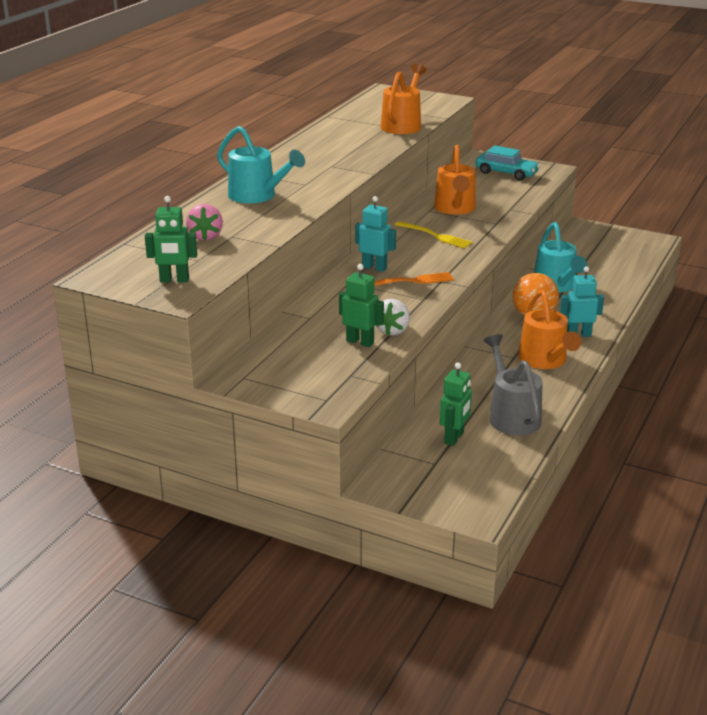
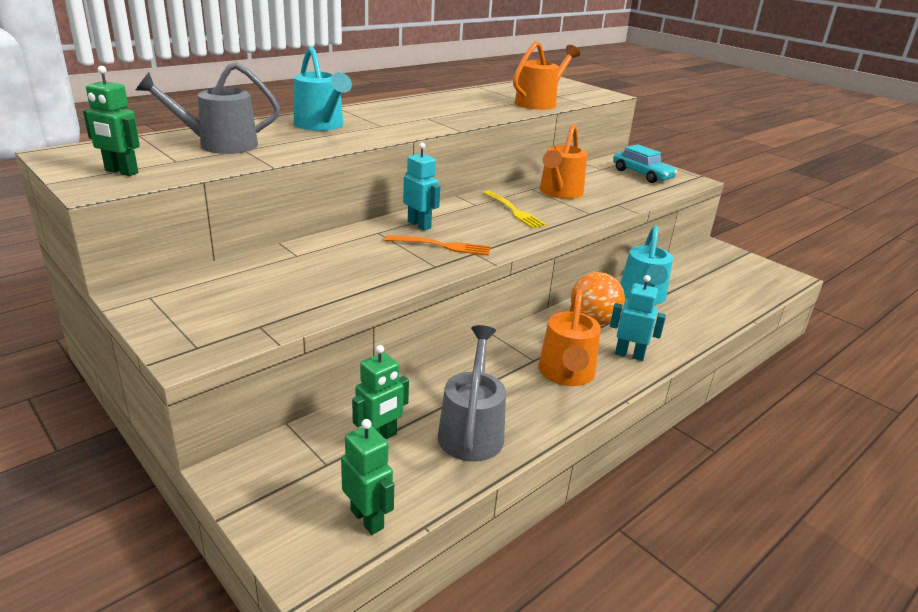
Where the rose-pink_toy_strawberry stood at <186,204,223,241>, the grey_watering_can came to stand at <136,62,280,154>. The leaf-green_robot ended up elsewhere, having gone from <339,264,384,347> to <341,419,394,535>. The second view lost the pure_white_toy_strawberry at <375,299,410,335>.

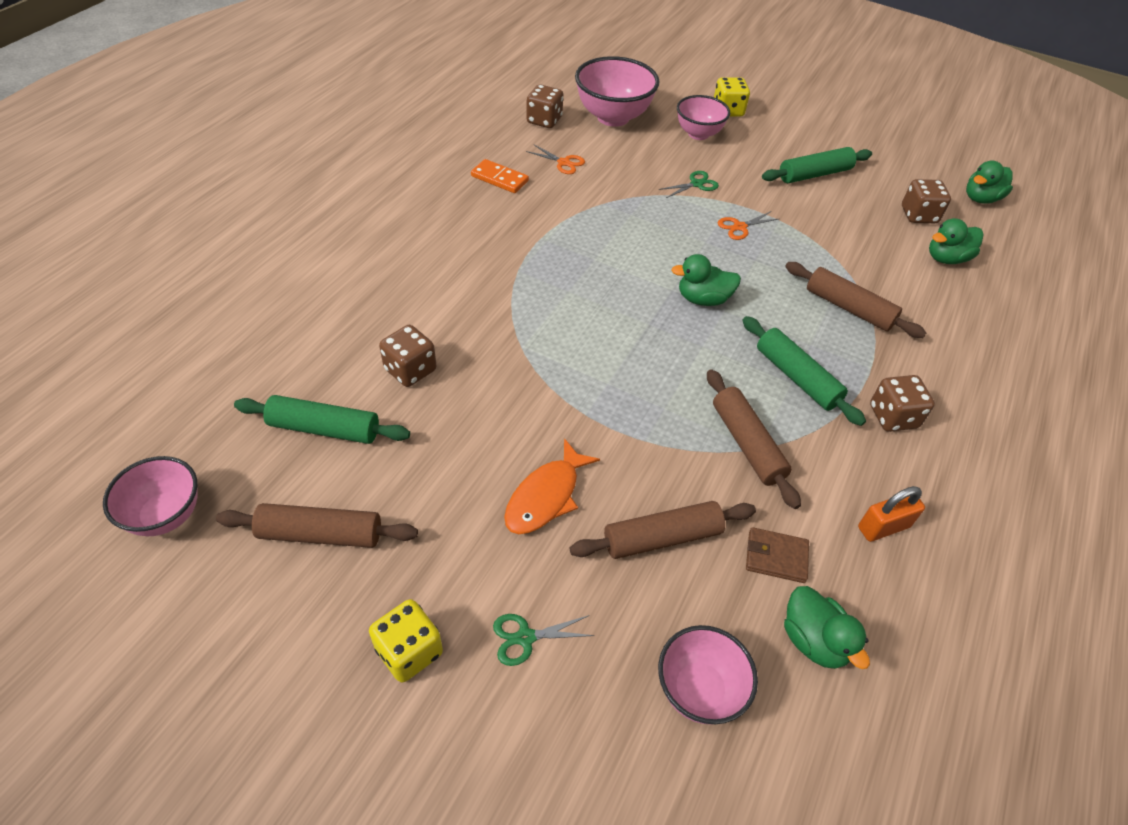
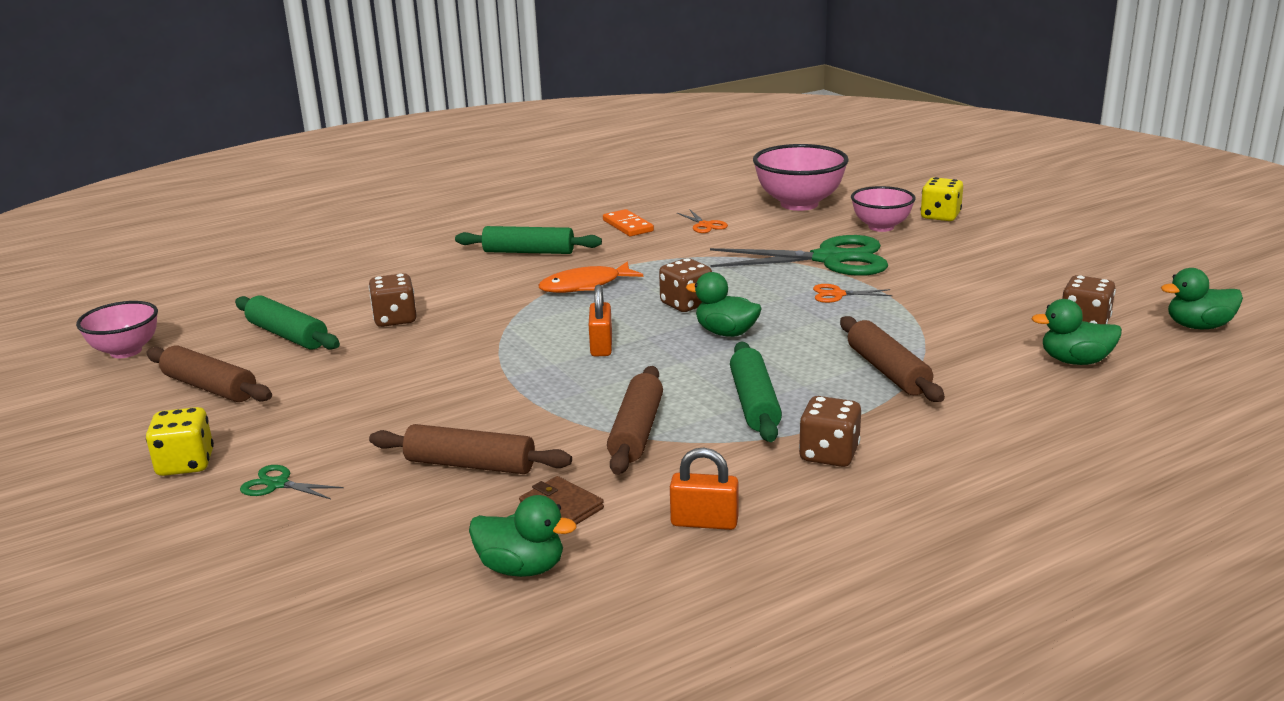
The orange_toy_fish ended up elsewhere, having gone from <504,438,600,534> to <538,262,643,293>. The brown_game_die ended up elsewhere, having gone from <526,84,563,128> to <659,258,712,312>. The second view lost the rose-pink_deep_dish at <658,625,758,725>. The size of the leaf-green_pair_of_scissors at <659,171,719,198> changed by a factor of 2.42. The leaf-green_dough_roller ended up elsewhere, having gone from <762,147,872,183> to <455,226,602,254>. The leaf-green_toy_duck at <784,586,870,669> ended up facing another way, 75 degrees counterclockwise from before. The second view gained the orange_lock at <589,285,612,357>.

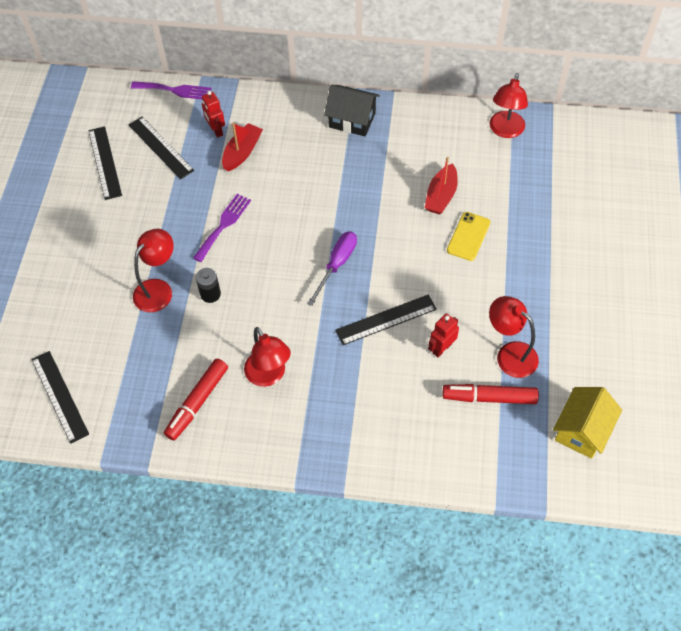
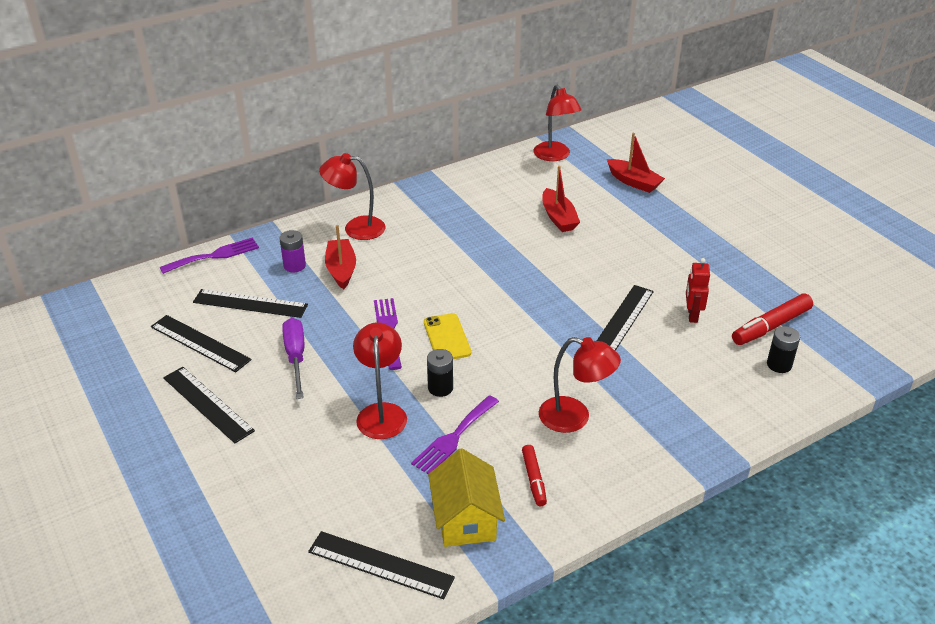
The size of the scarlet_marker_pen at <164,358,228,441> changed by a factor of 0.61. Where the scarlet_robot stood at <202,91,225,138>, the royal_purple_battery came to stand at <279,230,306,272>. The royal_purple_screwdriver ended up elsewhere, having gone from <307,232,357,306> to <282,318,304,399>. The second view lost the jet-black_house at <324,85,380,136>. The bright_yellow_smartphone ended up elsewhere, having gone from <447,212,490,261> to <424,313,471,359>. The scarlet_lamp ended up elsewhere, having gone from <489,296,539,378> to <319,153,385,240>. The bright_yellow_house ended up elsewhere, having gone from <553,387,622,459> to <428,448,505,547>. The second view gained the jet-black_ruler at <163,367,255,443>. The second view gained the royal_purple_table_fork at <411,395,499,474>. The second view gained the scarlet_boat at <607,133,665,193>. The second view gained the jet-black_battery at <767,326,800,373>.

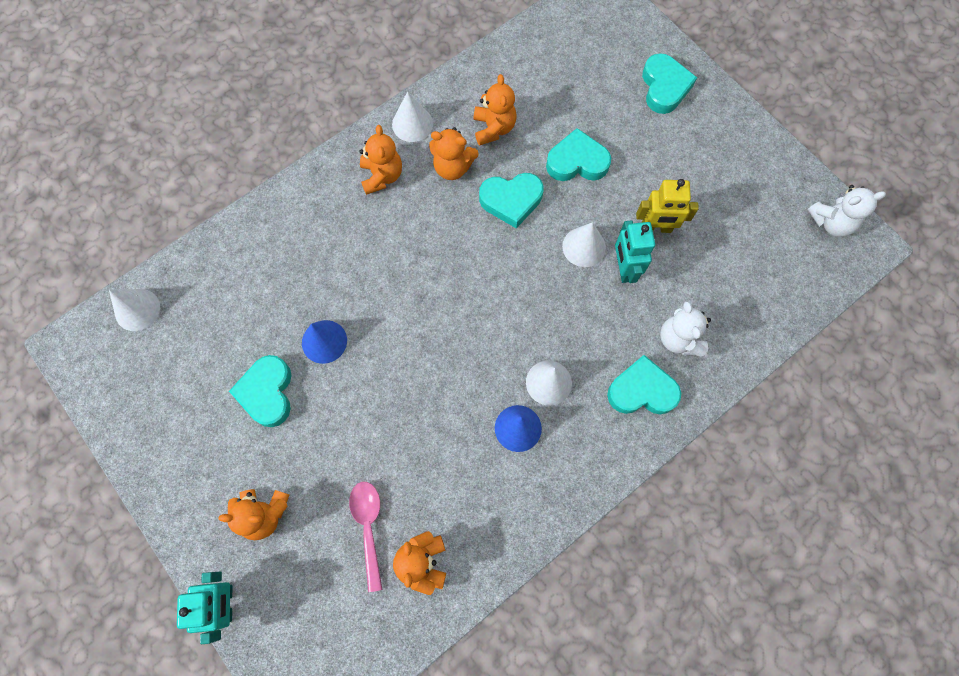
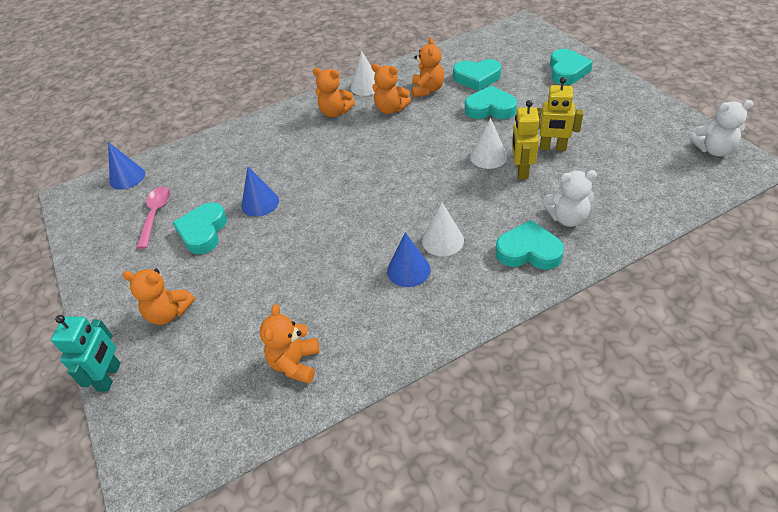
What was the pure_white_cone_shape at <109,289,160,331> turned into the cobalt_cone_shape at <108,142,145,190>. The rose-pink_tablespoon ended up elsewhere, having gone from <349,482,382,592> to <137,187,171,249>. The orange_stuffed_bear at <360,125,402,195> ended up facing another way, 105 degrees clockwise from before. The teal_heart ended up elsewhere, having gone from <479,173,544,228> to <453,59,501,91>. What was the teal_robot at <615,220,655,283> turned into the bright_yellow_robot at <512,100,539,180>. The pure_white_stuffed_bear at <660,301,711,357> ended up facing another way, 90 degrees counterclockwise from before.

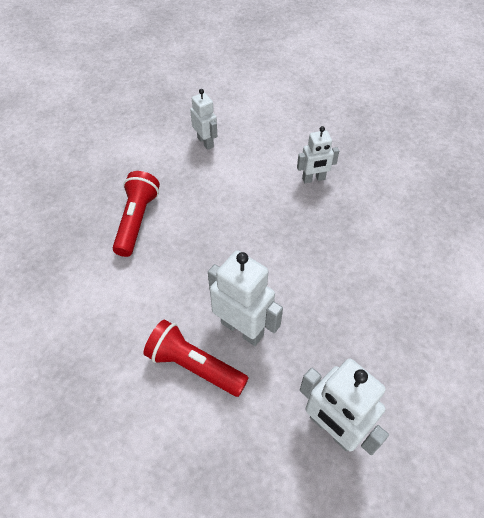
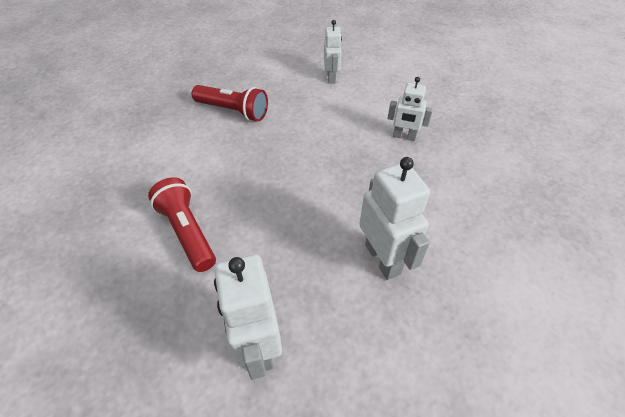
The scarlet_torch at <113,171,160,257> ended up facing another way, 75 degrees clockwise from before. The pure_white_robot ended up elsewhere, having gone from <208,250,283,346> to <359,157,430,280>.

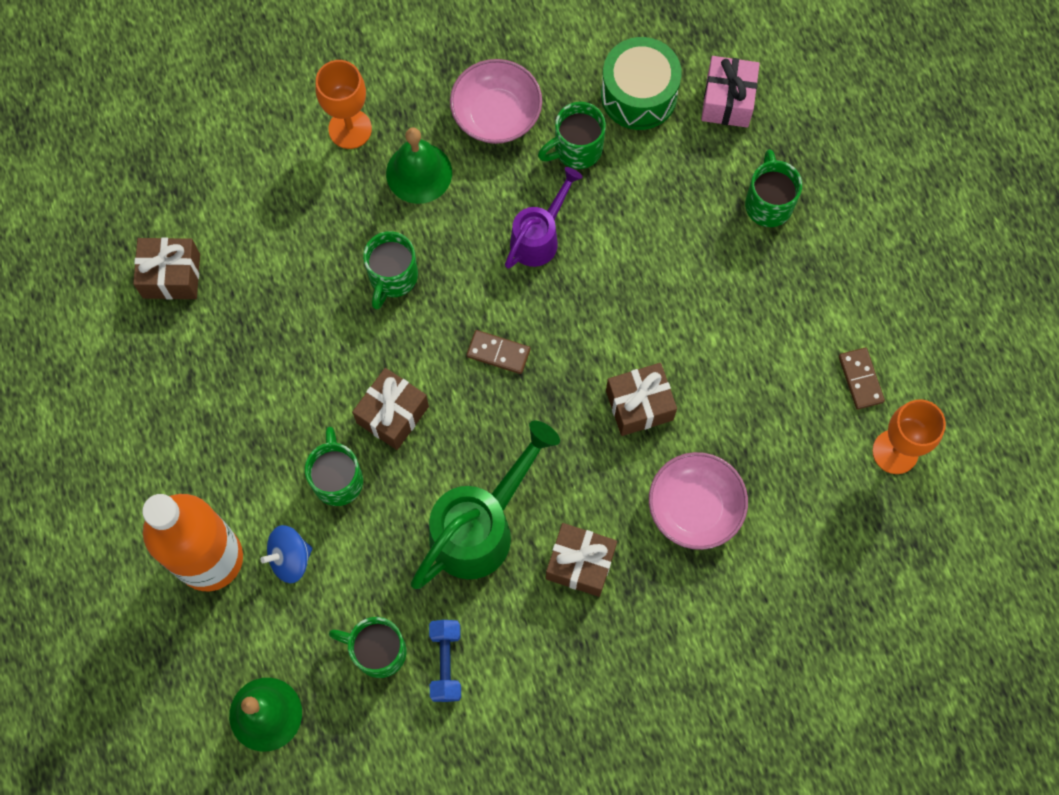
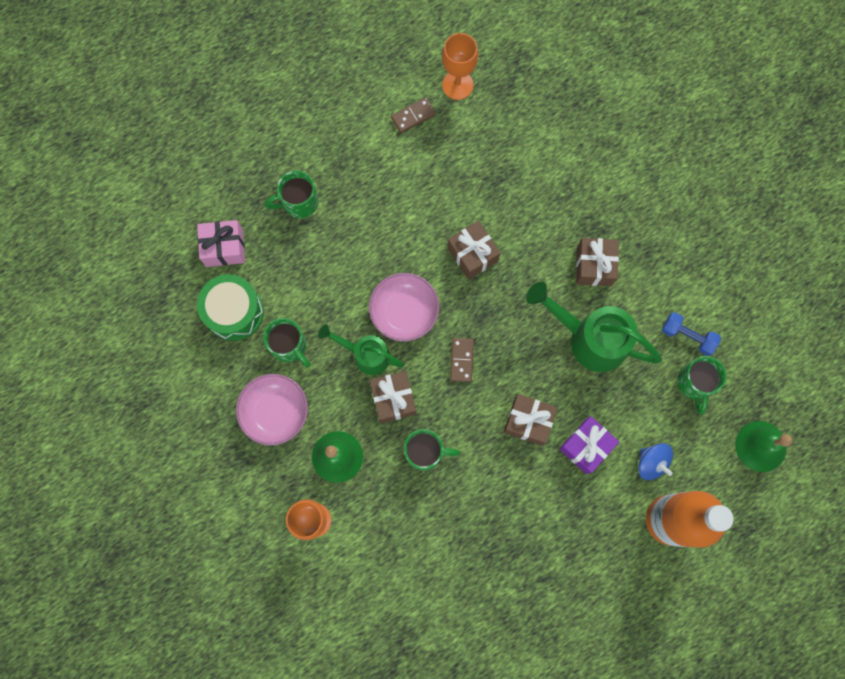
The brown_wrapped_gift ended up elsewhere, having gone from <133,237,200,300> to <370,371,416,423>. Where the leaf-green_mug stood at <305,427,363,506>, the royal_purple_wrapped_gift came to stand at <559,416,619,474>. The cobalt_free_weight at <429,620,461,702> ended up facing another way, 45 degrees clockwise from before. What was the royal_purple_watering_can at <505,167,583,269> turned into the leaf-green_watering_can at <318,324,404,375>. The rose-pink_deep_dish ended up elsewhere, having gone from <649,452,748,550> to <369,273,439,342>.

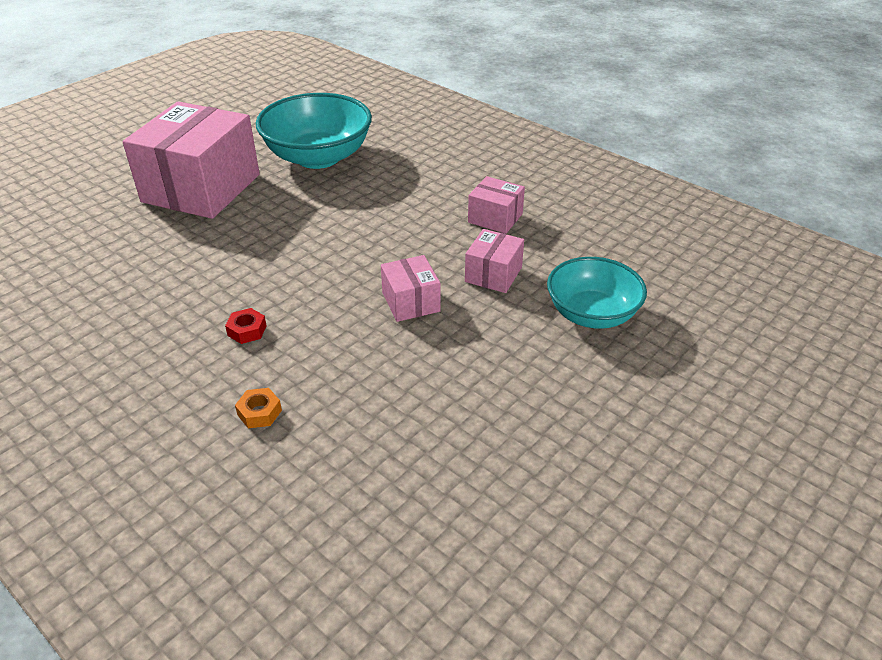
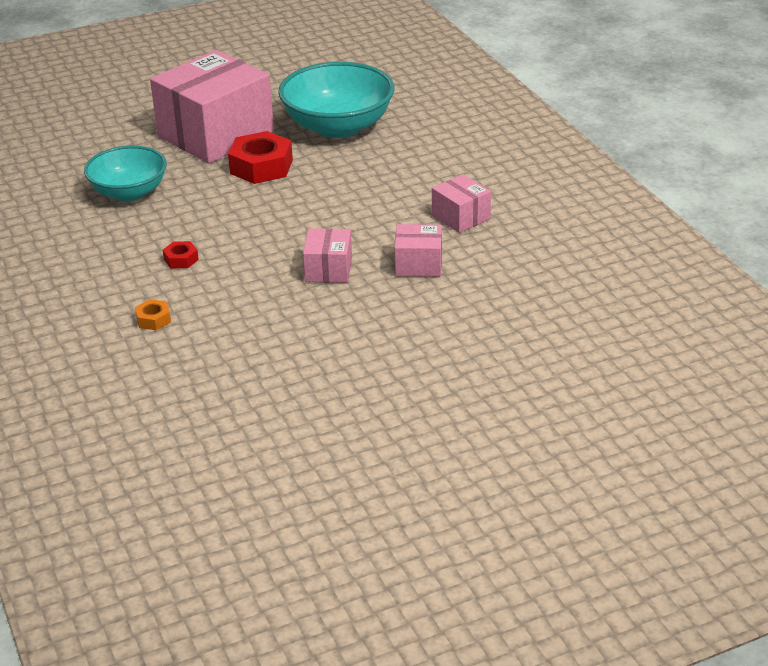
The rose-pink_parcel at <465,229,524,293> ended up facing another way, 45 degrees clockwise from before. The teal_deep_dish ended up elsewhere, having gone from <547,257,647,329> to <84,146,167,201>. The second view gained the scarlet_nut at <228,131,293,184>.

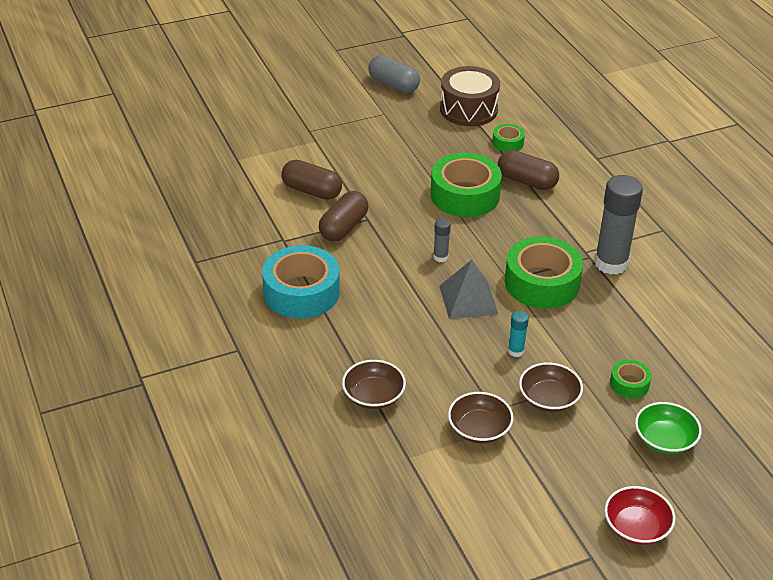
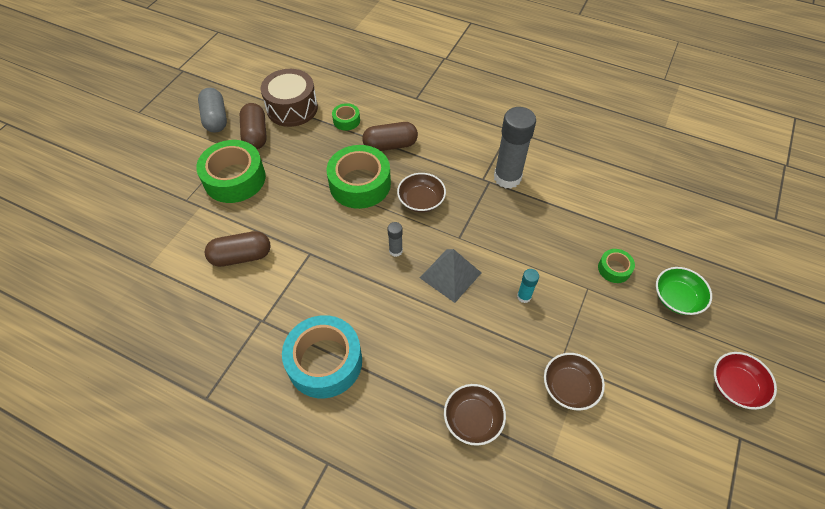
The brown_capsule ended up elsewhere, having gone from <319,191,368,242> to <240,103,267,149>. The grey_capsule at <368,55,420,93> ended up facing another way, 75 degrees clockwise from before. The leaf-green_tape ended up elsewhere, having gone from <505,237,583,309> to <196,140,266,203>. The brown_deep_dish ended up elsewhere, having gone from <519,362,583,412> to <397,173,446,212>.

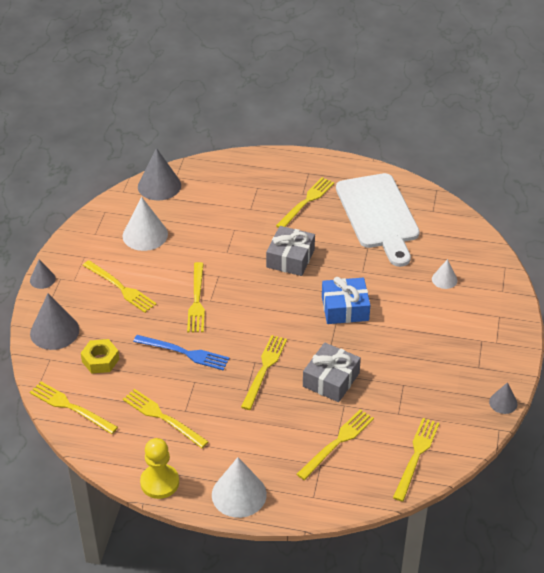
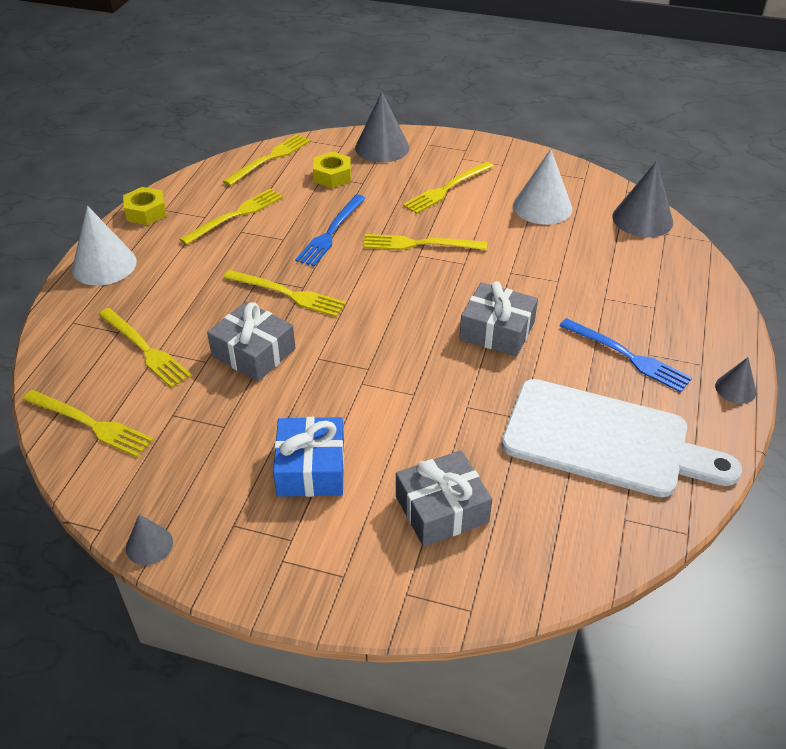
The grey_cone_shape ended up elsewhere, having gone from <30,259,56,289> to <715,357,756,404>. Where the bright_yellow_chess_pawn stood at <140,438,179,499>, the bright_yellow_nut came to stand at <123,187,166,225>. What was the bright_yellow_table_fork at <276,177,334,228> turned into the cobalt_table_fork at <559,318,692,393>. The cobalt_wrapped_gift ended up elsewhere, having gone from <322,277,370,324> to <273,417,344,497>. The pure_white_chopping_board at <336,173,420,267> ended up facing another way, 150 degrees counterclockwise from before. Where the pure_white_cone_shape stood at <432,259,457,289>, the grey_wrapped_gift came to stand at <396,450,492,547>.

